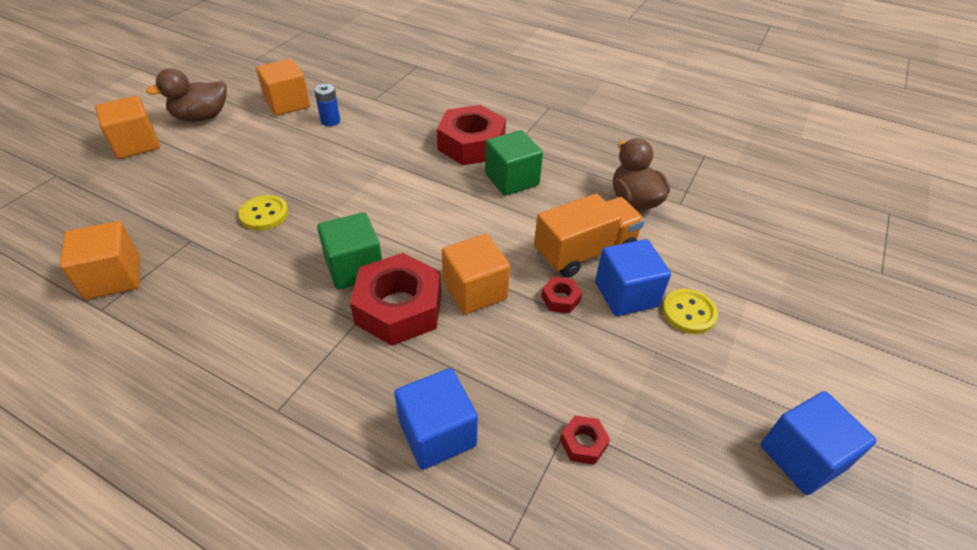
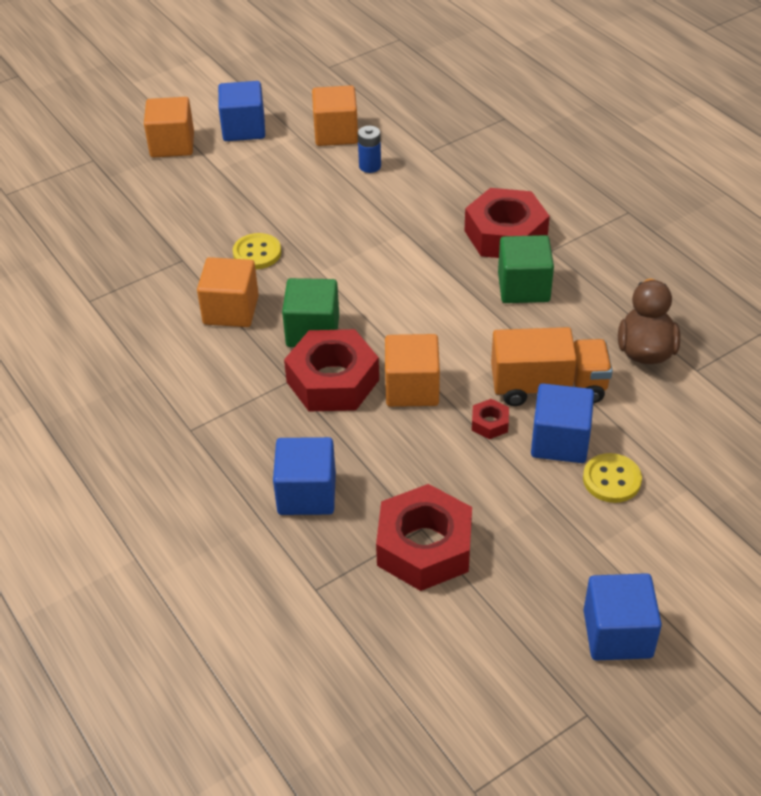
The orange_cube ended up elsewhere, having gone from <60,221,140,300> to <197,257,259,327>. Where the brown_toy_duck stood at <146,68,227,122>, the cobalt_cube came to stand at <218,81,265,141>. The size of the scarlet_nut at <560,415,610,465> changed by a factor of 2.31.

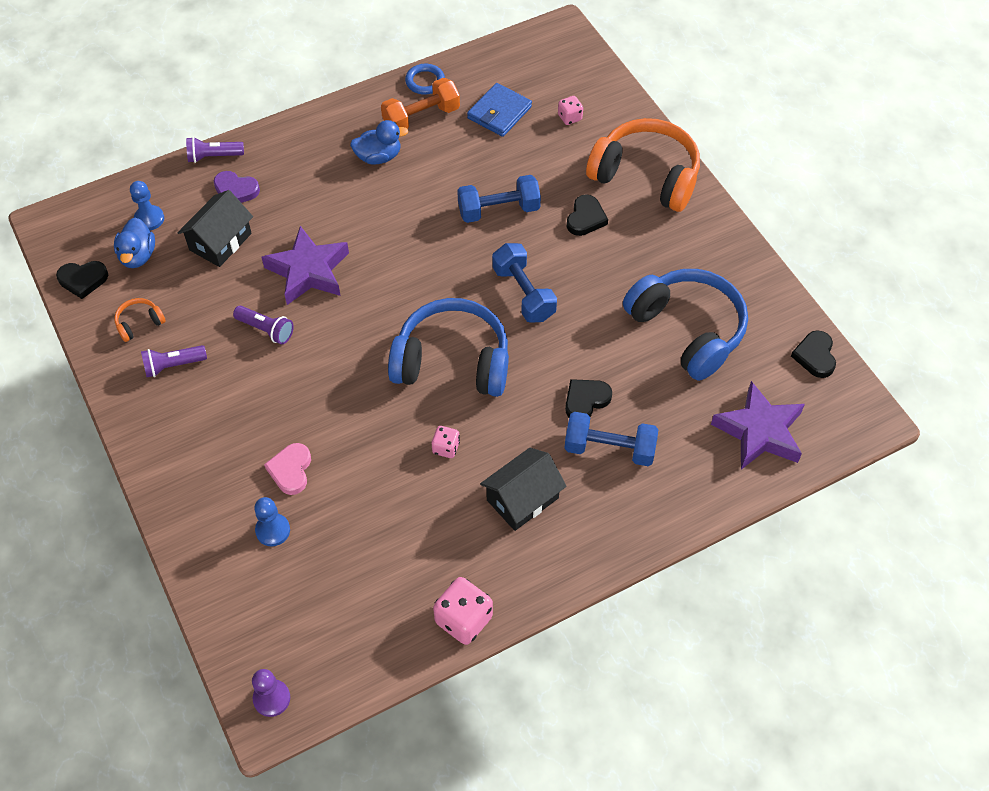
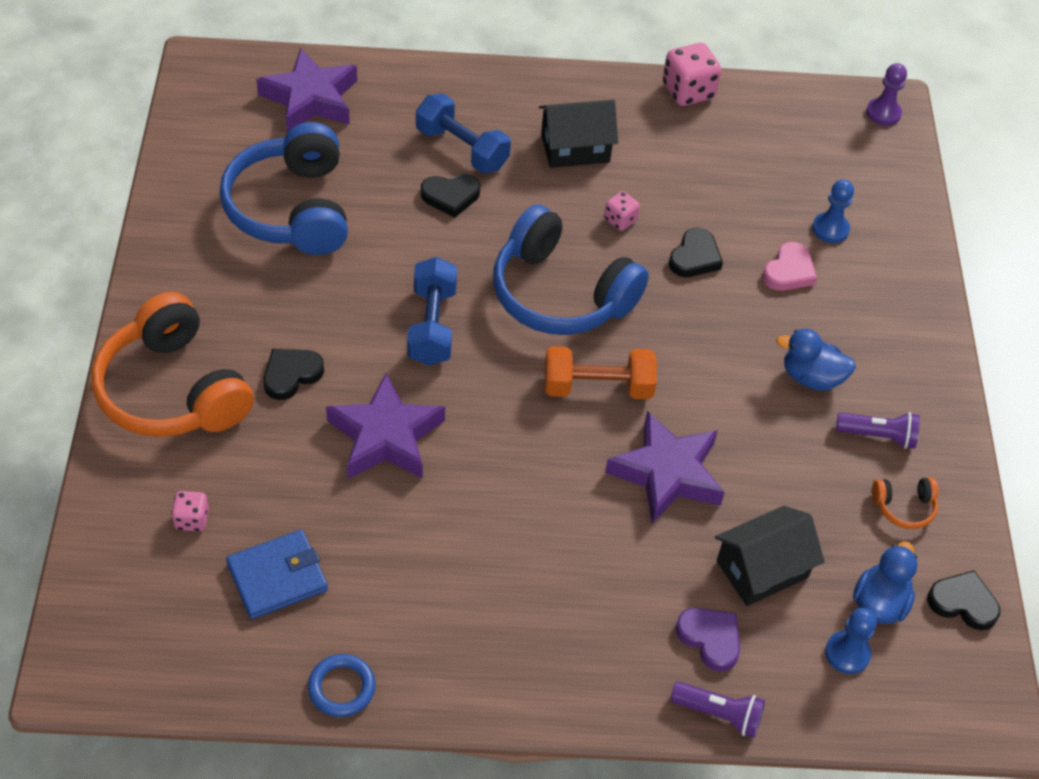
The second view lost the royal_purple_torch at <233,306,294,344>. The cobalt_toy_duck ended up elsewhere, having gone from <350,120,409,165> to <776,329,856,391>. The orange_free_weight ended up elsewhere, having gone from <381,78,460,129> to <545,346,657,399>. Where the cobalt_free_weight stood at <457,175,541,223>, the royal_purple_star came to stand at <326,373,445,479>. The jet-black_heart ended up elsewhere, having gone from <791,330,836,378> to <669,228,723,277>.

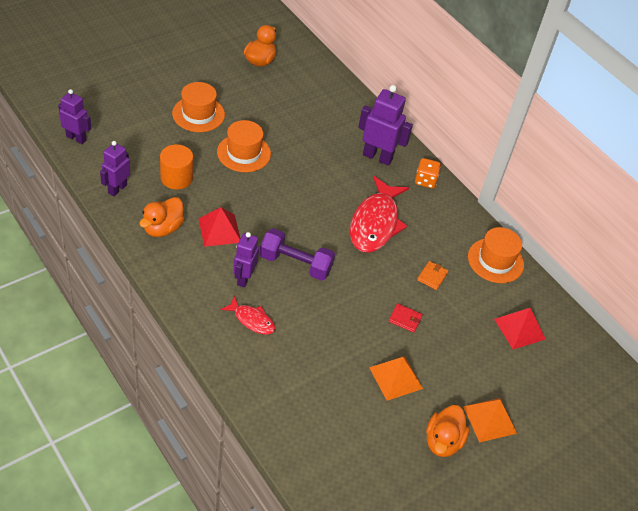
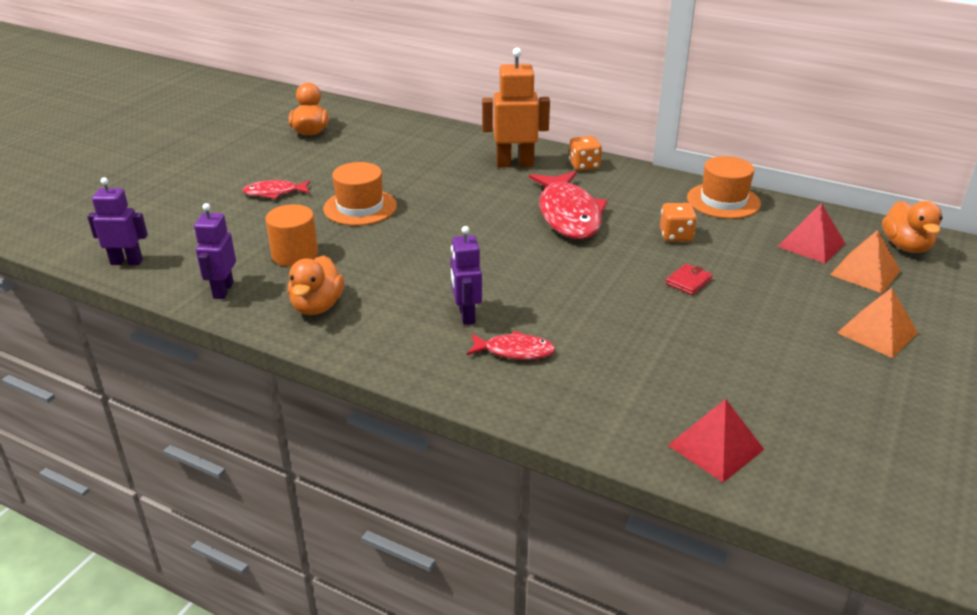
Where the orange_hat stood at <172,82,225,132>, the scarlet_toy_fish came to stand at <242,180,311,199>. The scarlet_pyramid_shape ended up elsewhere, having gone from <199,207,240,247> to <668,399,764,482>. The second view lost the royal_purple_free_weight at <260,229,335,280>. What was the royal_purple_robot at <358,85,413,166> turned into the orange_robot at <482,48,550,167>. The orange_pyramid_shape ended up elsewhere, having gone from <369,356,423,401> to <830,230,901,294>. The scarlet_card_wallet at <389,303,423,333> ended up facing another way, 45 degrees counterclockwise from before. Where the orange_card_wallet stood at <417,261,448,290>, the orange_game_die came to stand at <660,203,697,242>. The orange_toy_duck ended up elsewhere, having gone from <426,405,470,457> to <882,201,943,253>.

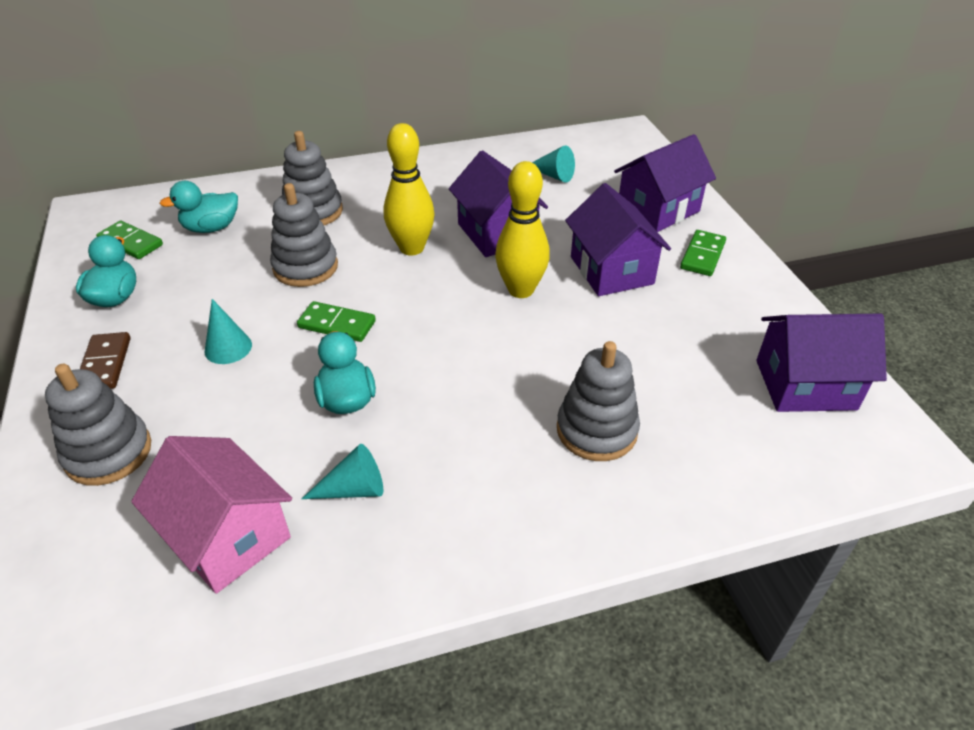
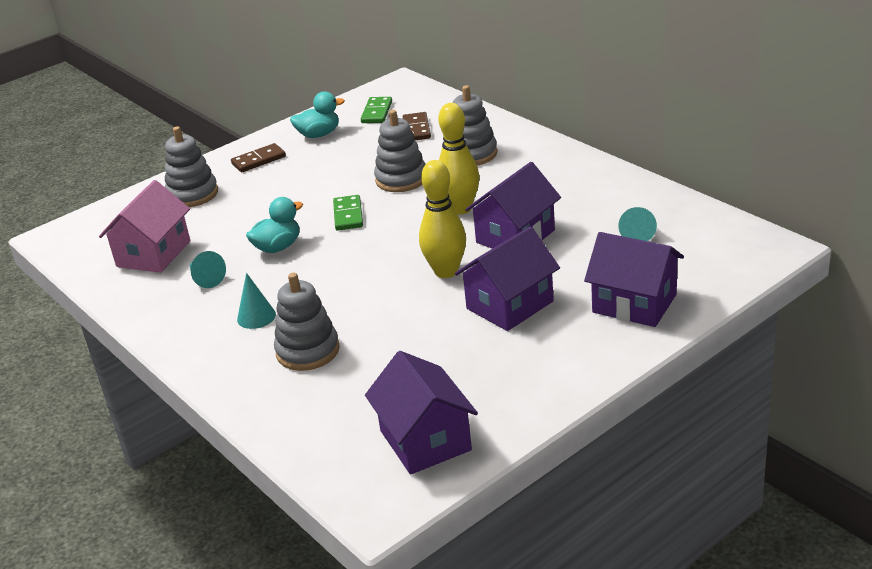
Where the teal_toy_duck stood at <159,181,238,233>, the brown_domino came to stand at <403,112,431,140>. The teal_cone_shape ended up elsewhere, having gone from <205,299,252,364> to <237,273,276,329>. The second view lost the leaf-green_domino at <680,230,726,276>.

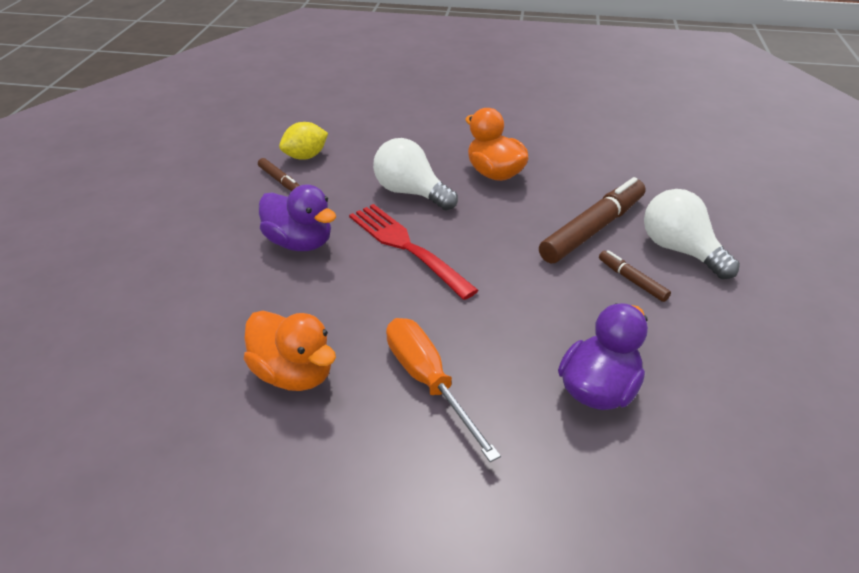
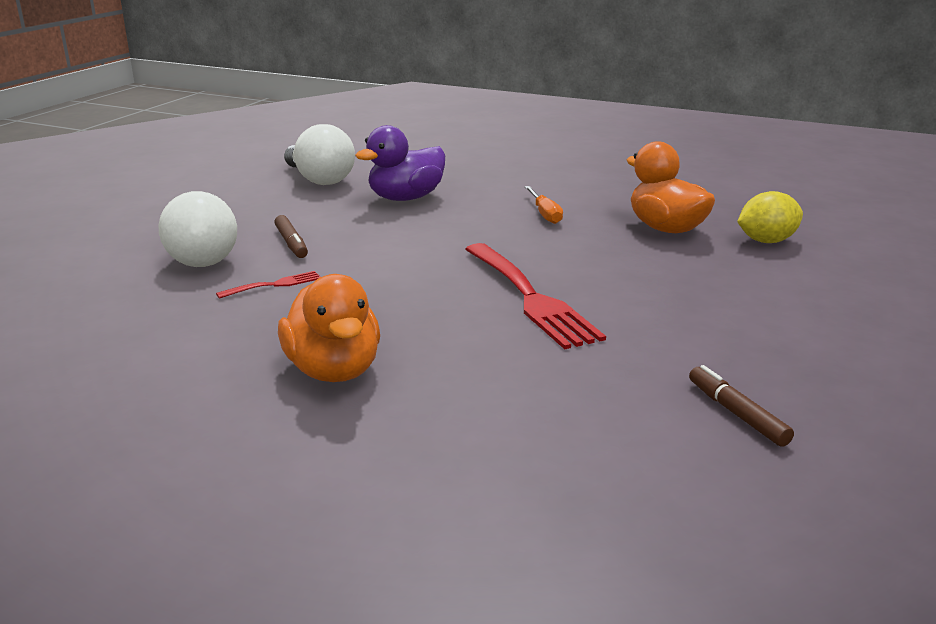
The second view lost the royal_purple_toy_duck at <259,184,336,251>. The bright_yellow_lemon ended up elsewhere, having gone from <279,122,328,160> to <737,191,803,243>. The pure_white_bulb ended up elsewhere, having gone from <373,138,458,210> to <284,124,355,185>. The size of the orange_screwdriver at <386,318,501,462> changed by a factor of 0.57. Where the brown_marker_pen stood at <539,177,646,263>, the scarlet_table_fork came to stand at <216,271,320,299>.

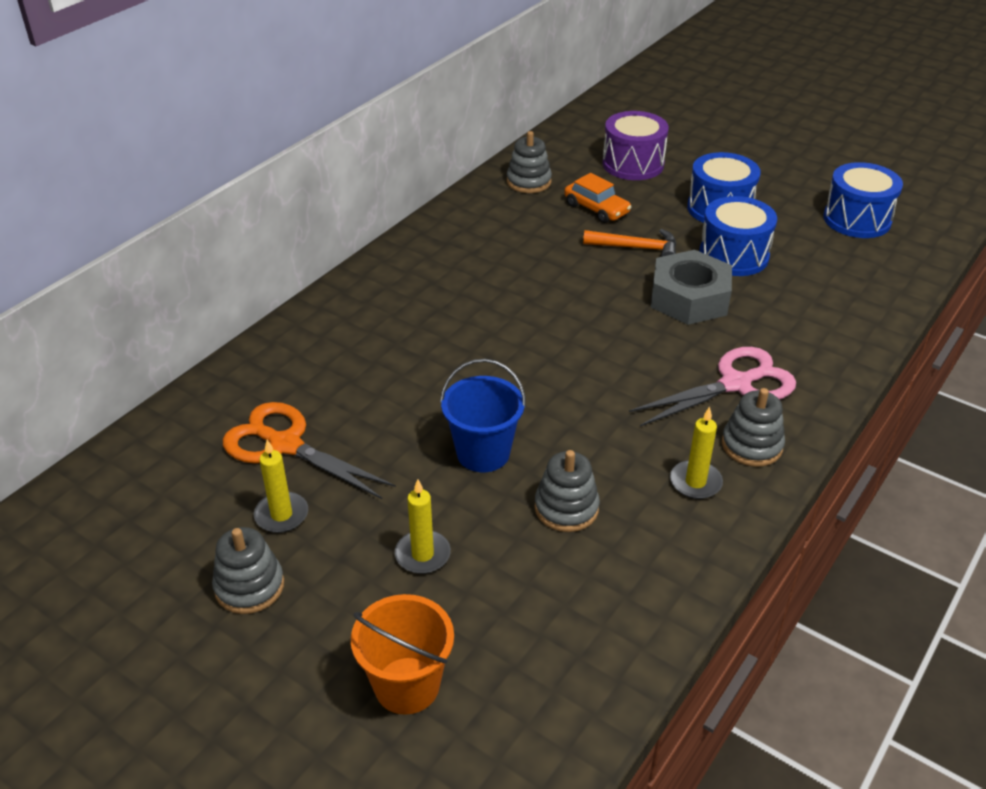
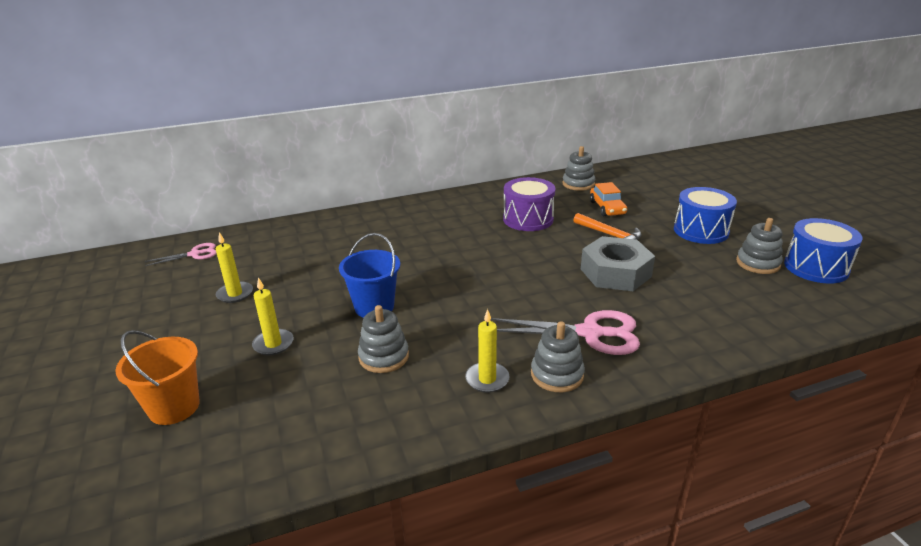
The grey_ring_stacker ended up elsewhere, having gone from <212,527,284,614> to <736,218,783,274>. The second view lost the orange_pair_of_scissors at <223,402,396,499>. The royal_purple_snare_drum ended up elsewhere, having gone from <602,111,669,180> to <503,177,556,231>. The second view lost the cobalt_snare_drum at <699,196,777,276>. The second view gained the rose-pink_pair_of_scissors at <145,243,217,266>.

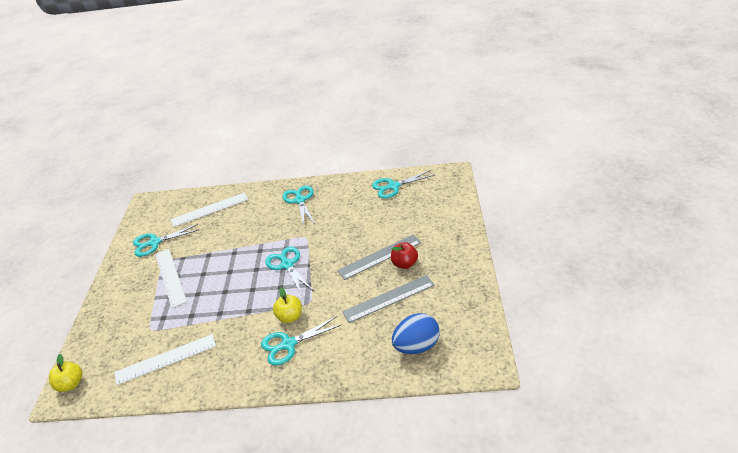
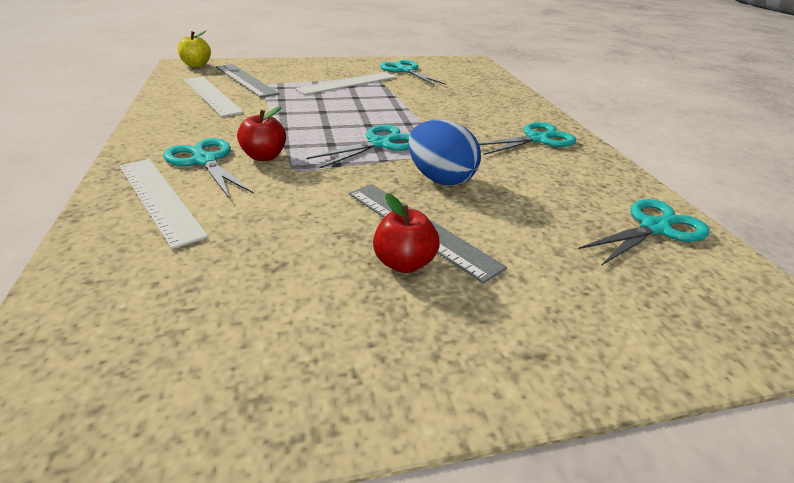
The pure_white_ruler ended up elsewhere, having gone from <171,192,248,227> to <120,159,208,249>. What was the bright_yellow_apple at <273,288,302,323> turned into the scarlet_apple at <237,106,286,161>. The grey_ruler ended up elsewhere, having gone from <342,275,435,323> to <216,64,279,98>. The teal_pair_of_scissors at <372,170,435,199> ended up facing another way, 90 degrees clockwise from before. The cobalt_toy_egg ended up elsewhere, having gone from <392,313,440,354> to <409,119,481,185>.

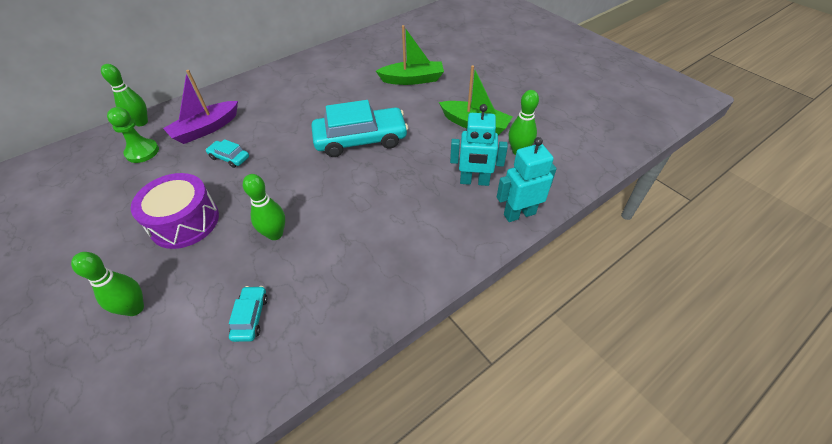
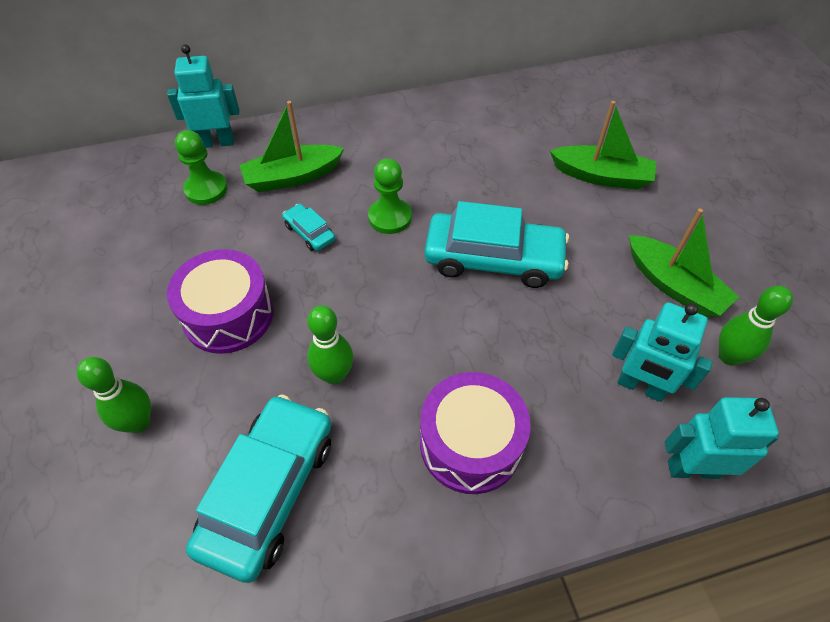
Where the leaf-green_bowling_pin stood at <101,64,148,126>, the teal_robot came to stand at <167,44,239,148>. What was the royal_purple_boat at <163,70,238,144> turned into the leaf-green_boat at <239,101,344,192>. The size of the teal_car at <229,286,268,342> changed by a factor of 2.20. The second view gained the leaf-green_chess_pawn at <368,158,412,234>. The second view gained the royal_purple_snare_drum at <420,372,531,494>.

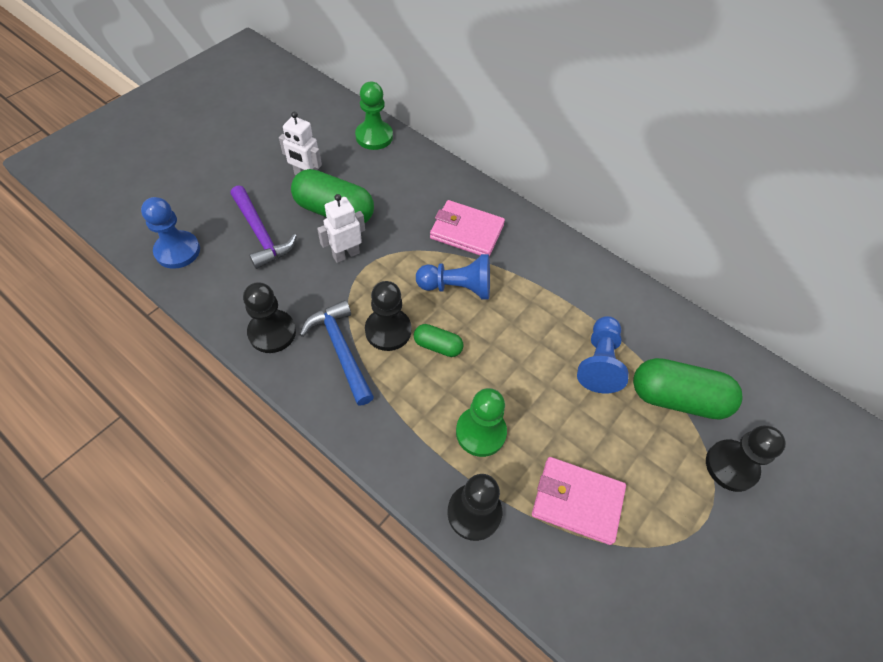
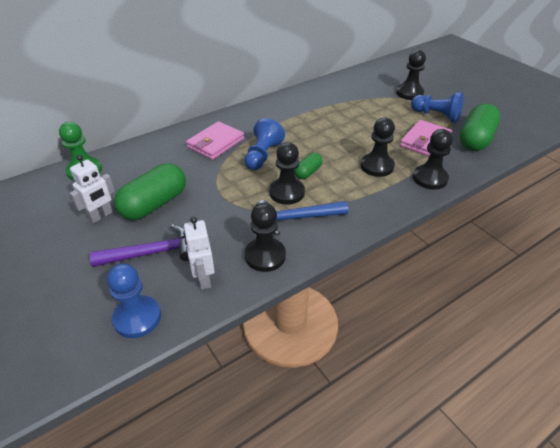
The pure_white_robot ended up elsewhere, having gone from <317,194,365,263> to <183,217,215,290>. What was the leaf-green_chess_pawn at <456,388,507,457> turned into the jet-black_chess_pawn at <361,118,395,177>. The cobalt_chess_pawn ended up elsewhere, having gone from <577,316,629,393> to <411,92,464,123>. The leaf-green_capsule ended up elsewhere, having gone from <633,358,743,420> to <460,103,500,151>.

